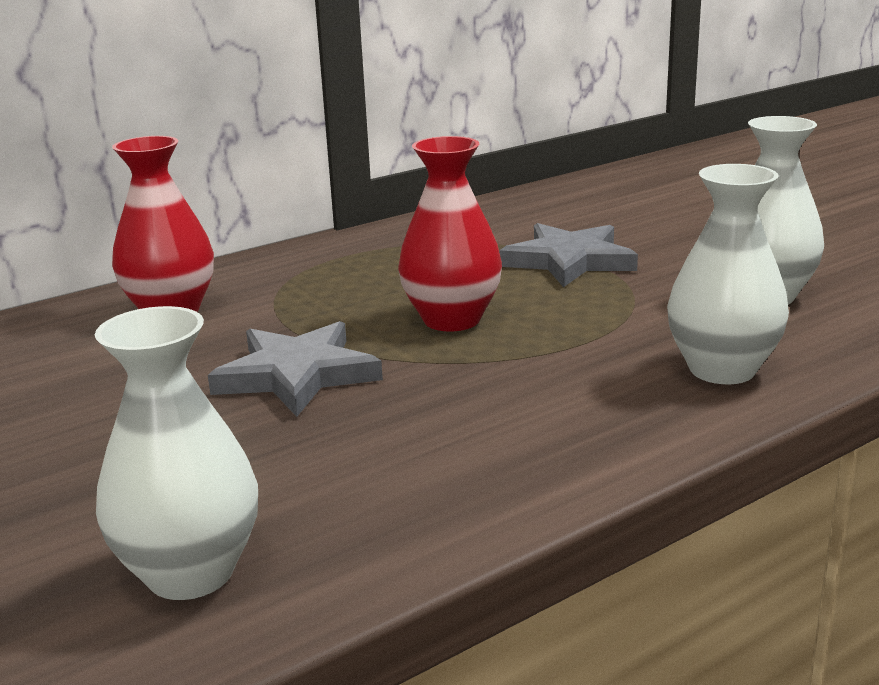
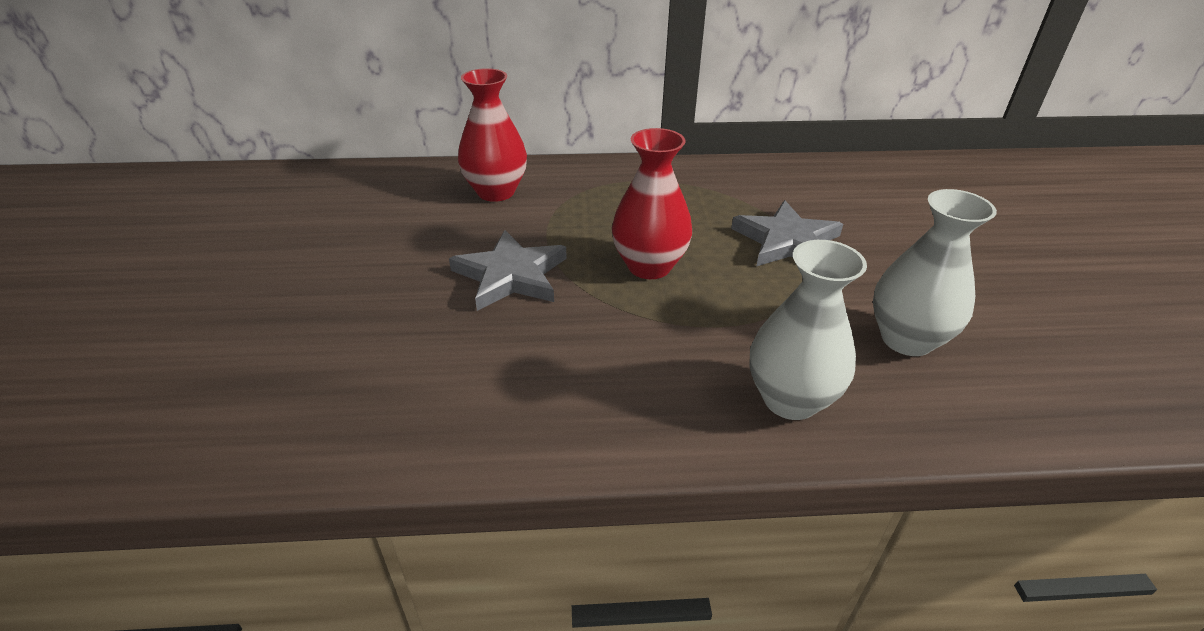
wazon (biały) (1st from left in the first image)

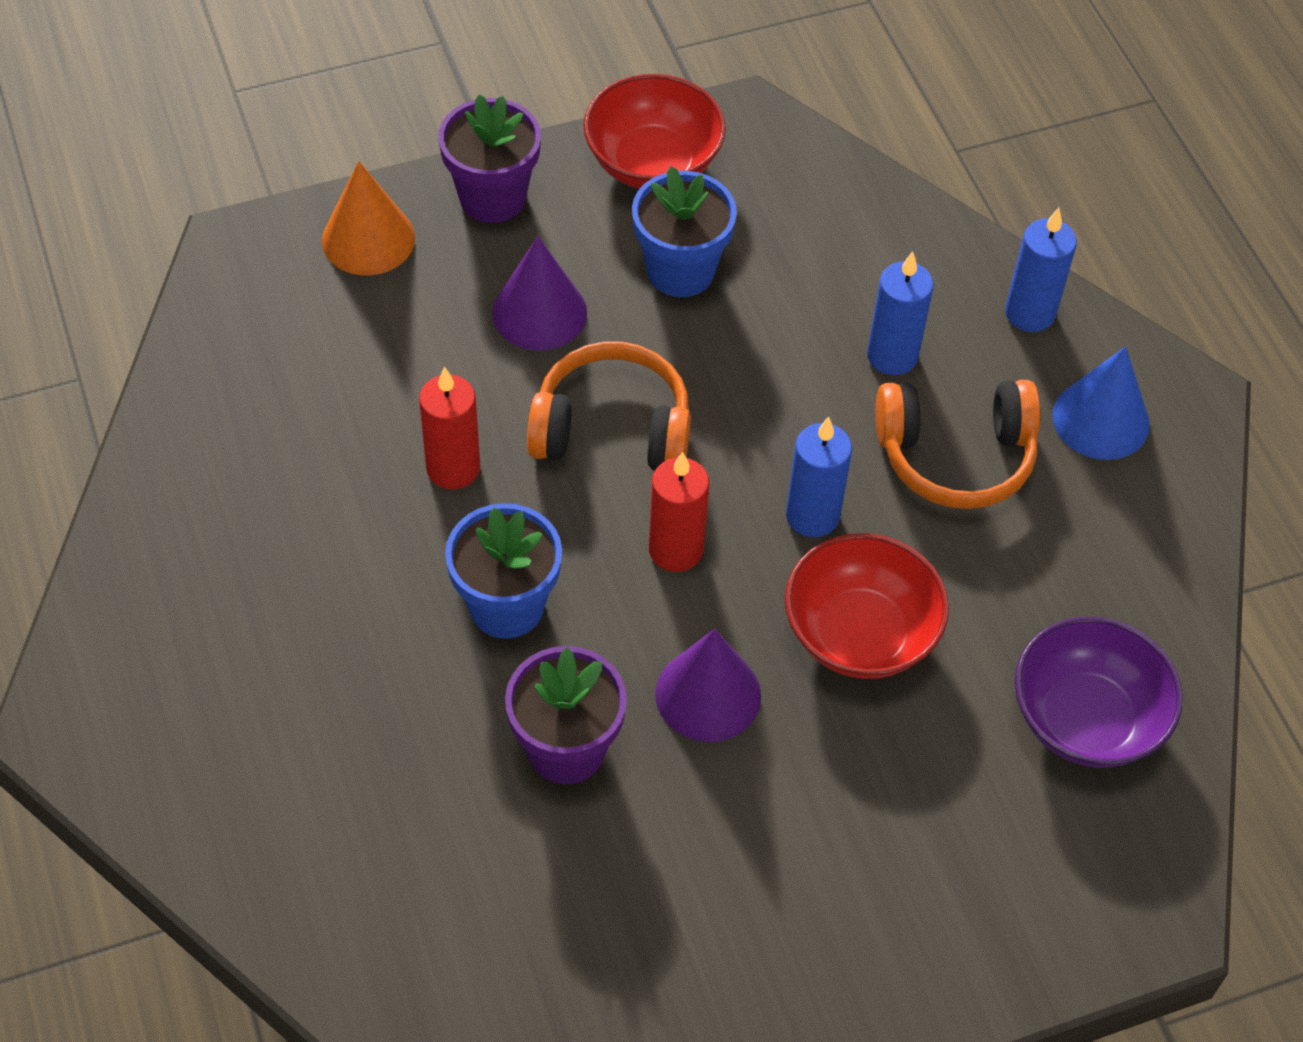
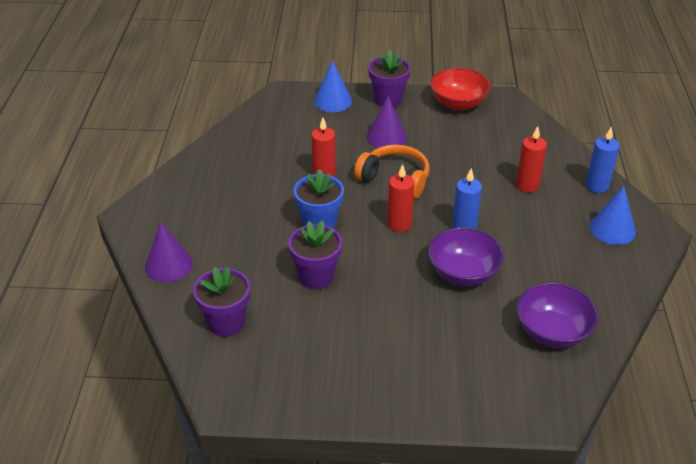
stożek (fioletowy) (1st from left); doniczka (fioletowy) (1st from left); stożek (niebieski) (1st from left); miska (fioletowy) (1st from left); świeca (czerwony) (3rd from left); doniczka (niebieski) (2nd from left in the first image); słuchawki (pomarańczowy) (2nd from left in the first image)

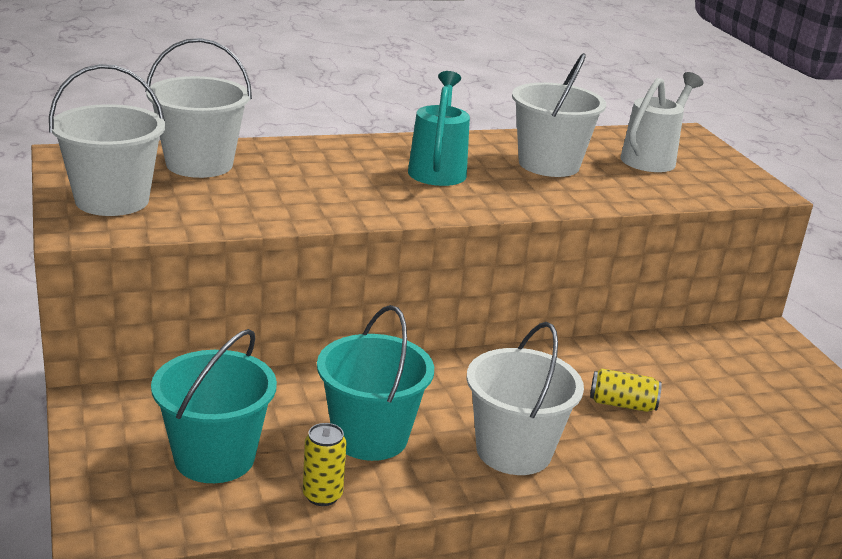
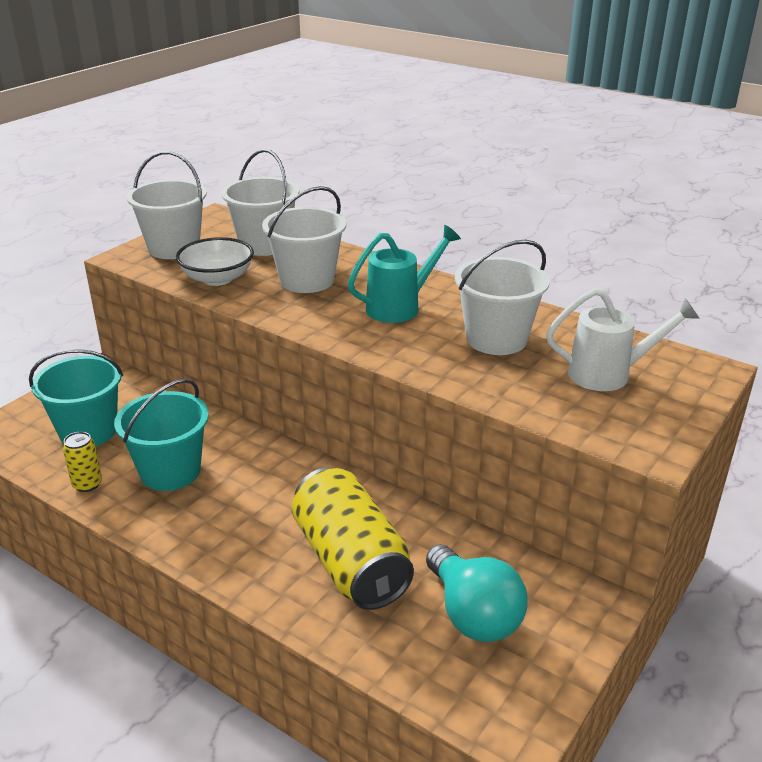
miska (biały); wiadro (biały) (3rd from left); puszka (żółty) (2nd from left); żarówka (turkusowy)

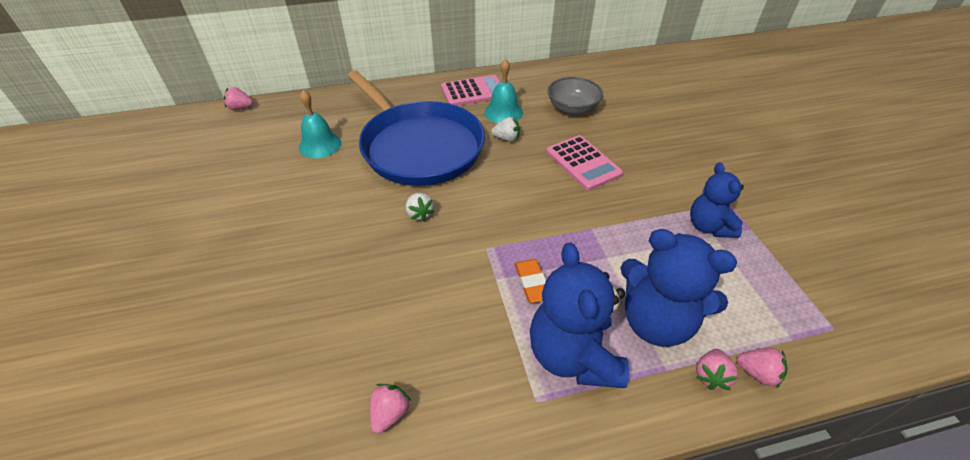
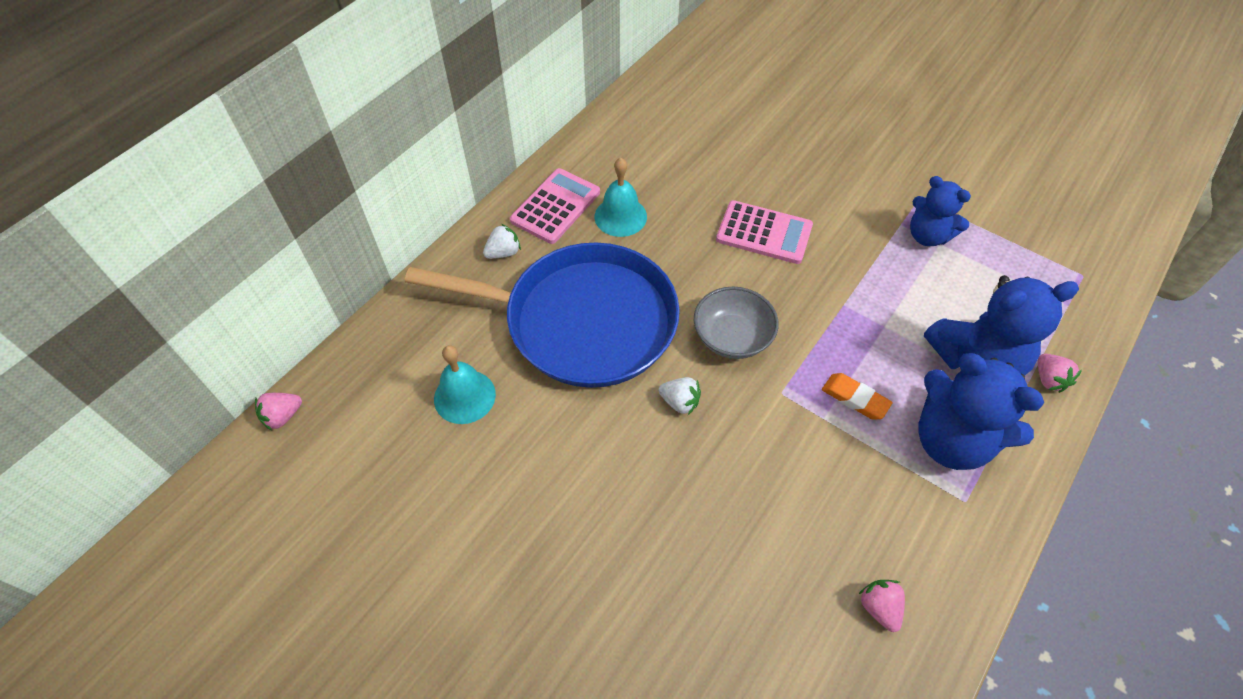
truskawka (biały) (1st from left); miska (szary); truskawka (różowy) (4th from left in the first image)

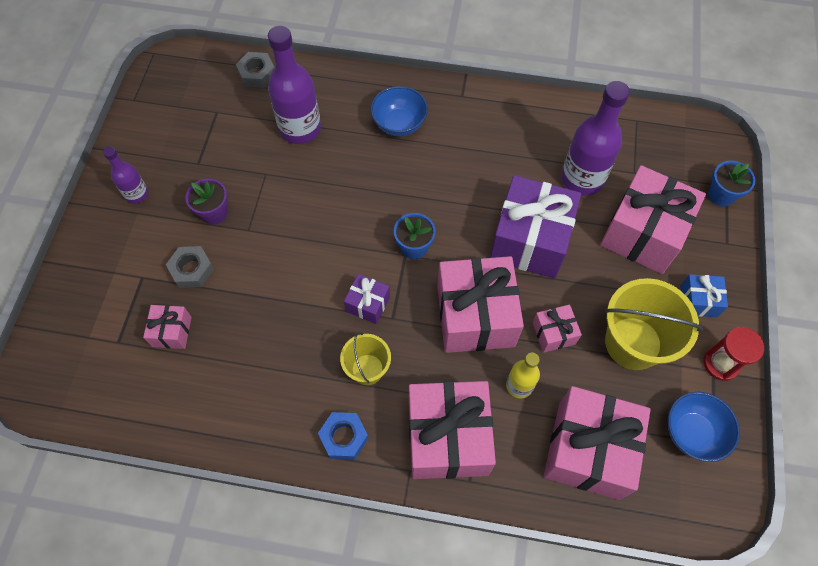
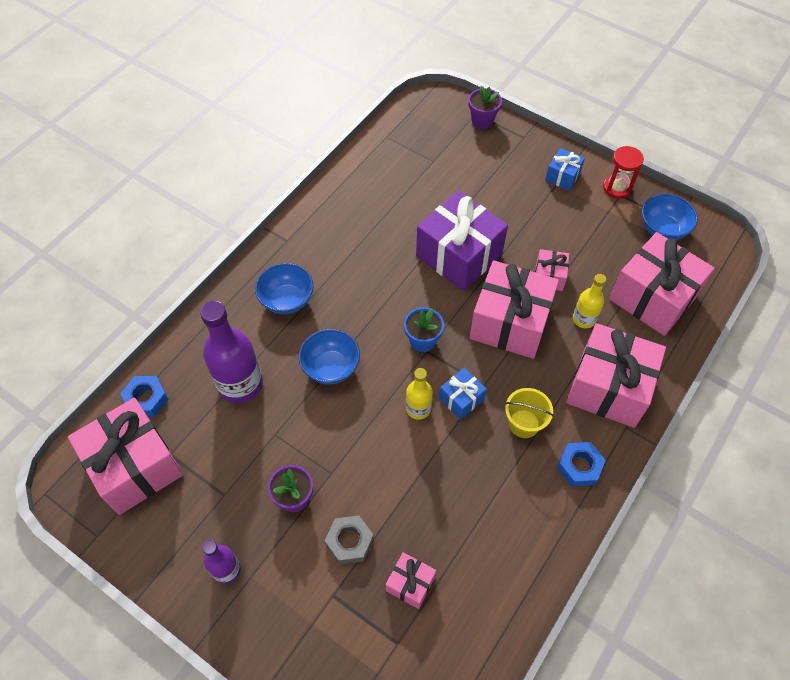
prezent (różowy) (1st from left); nakrętka (niebieski) (1st from left); miska (niebieski) (2nd from left); butelka (żółty) (1st from left); prezent (niebieski) (1st from left); doniczka (fioletowy) (2nd from left); butelka (fioletowy) (3rd from left in the first image); wiadro (żółty) (2nd from left in the first image)

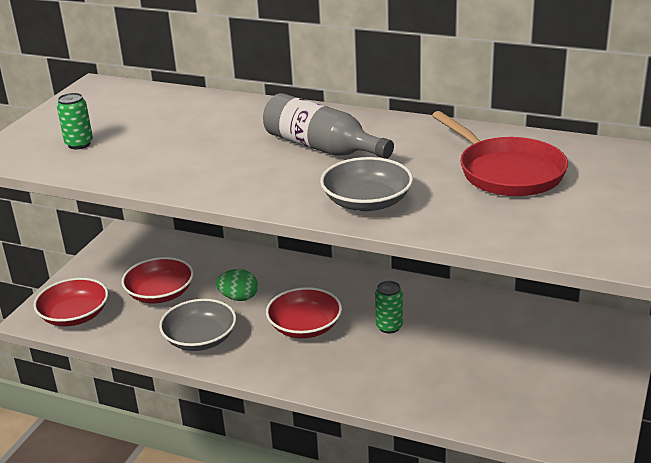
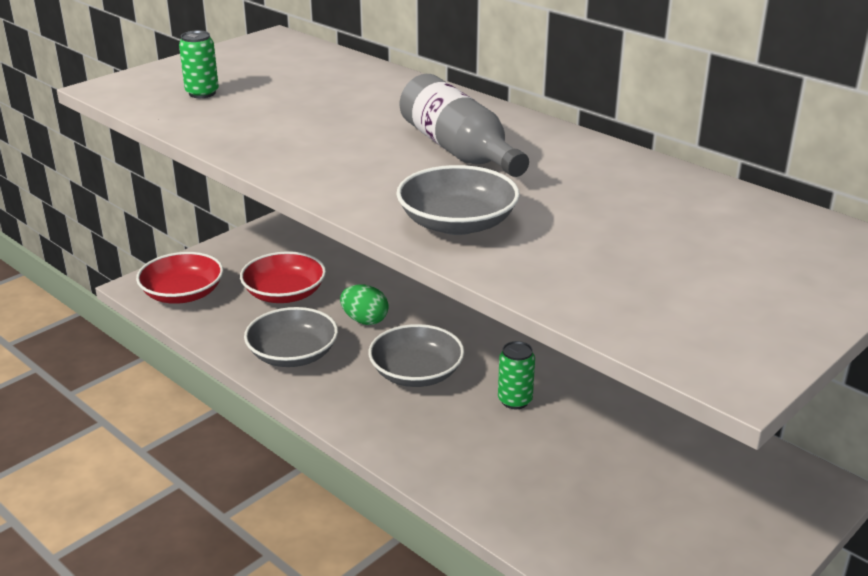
miska (szary) (2nd from left); patelnia (czerwony)

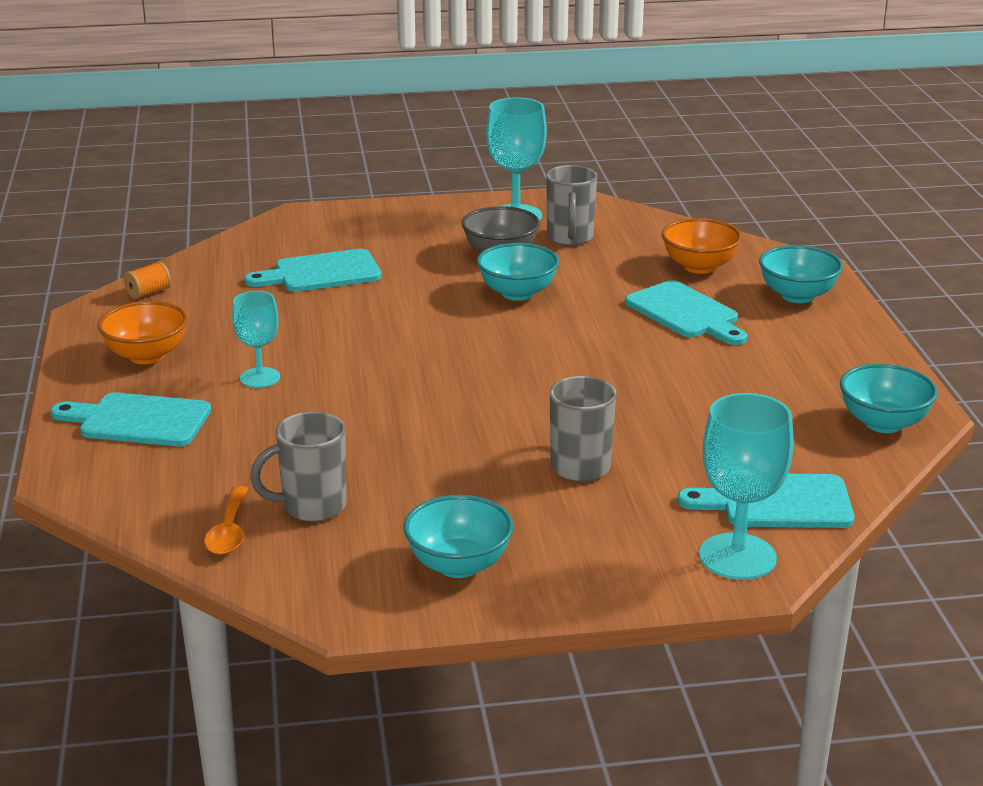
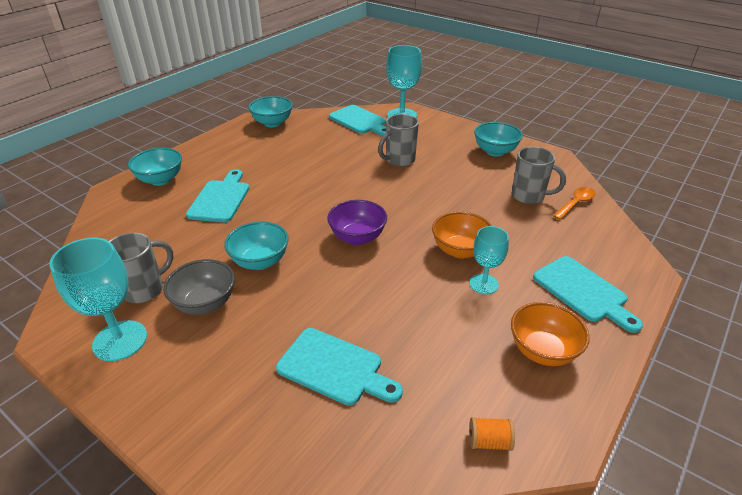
miska (fioletowy); miska (pomarańczowy) (1st from left)

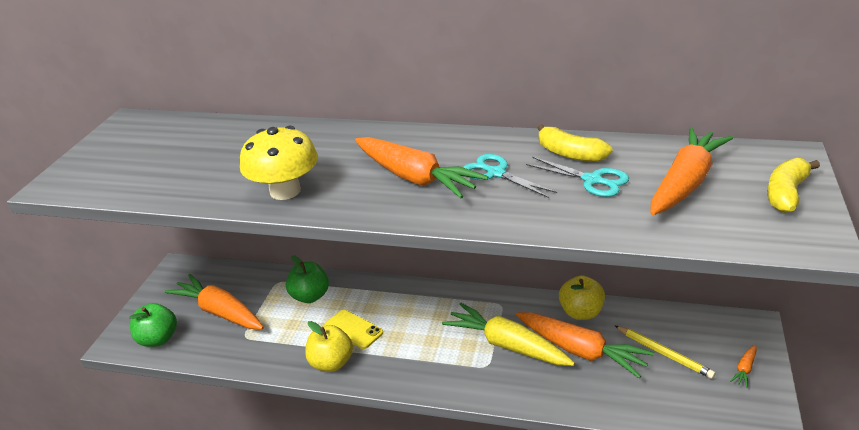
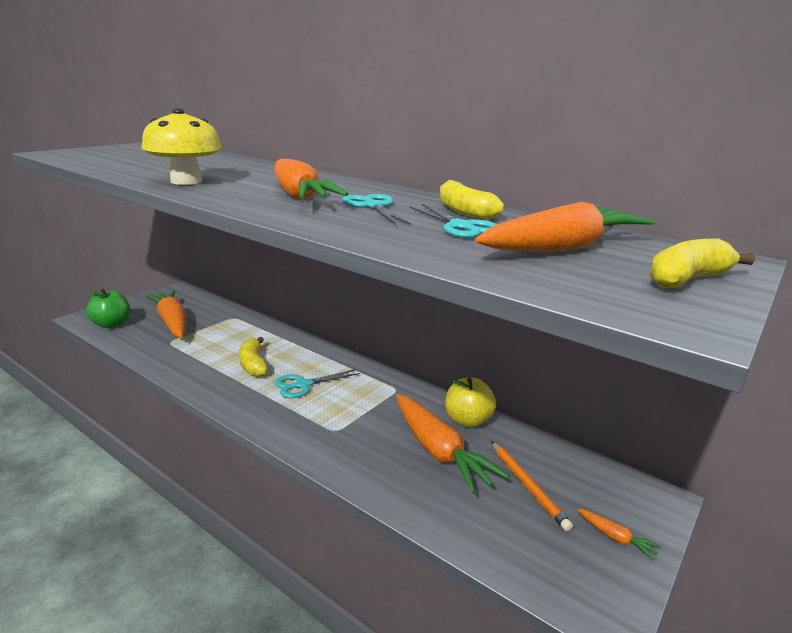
banan (żółty) (1st from left); nożyczki (turkusowy) (1st from left); ołówek (pomarańczowy); marchewka (pomarańczowy) (5th from left); jabłko (zielony) (2nd from left in the first image); jabłko (żółty) (1st from left in the first image); marchewka (żółty)

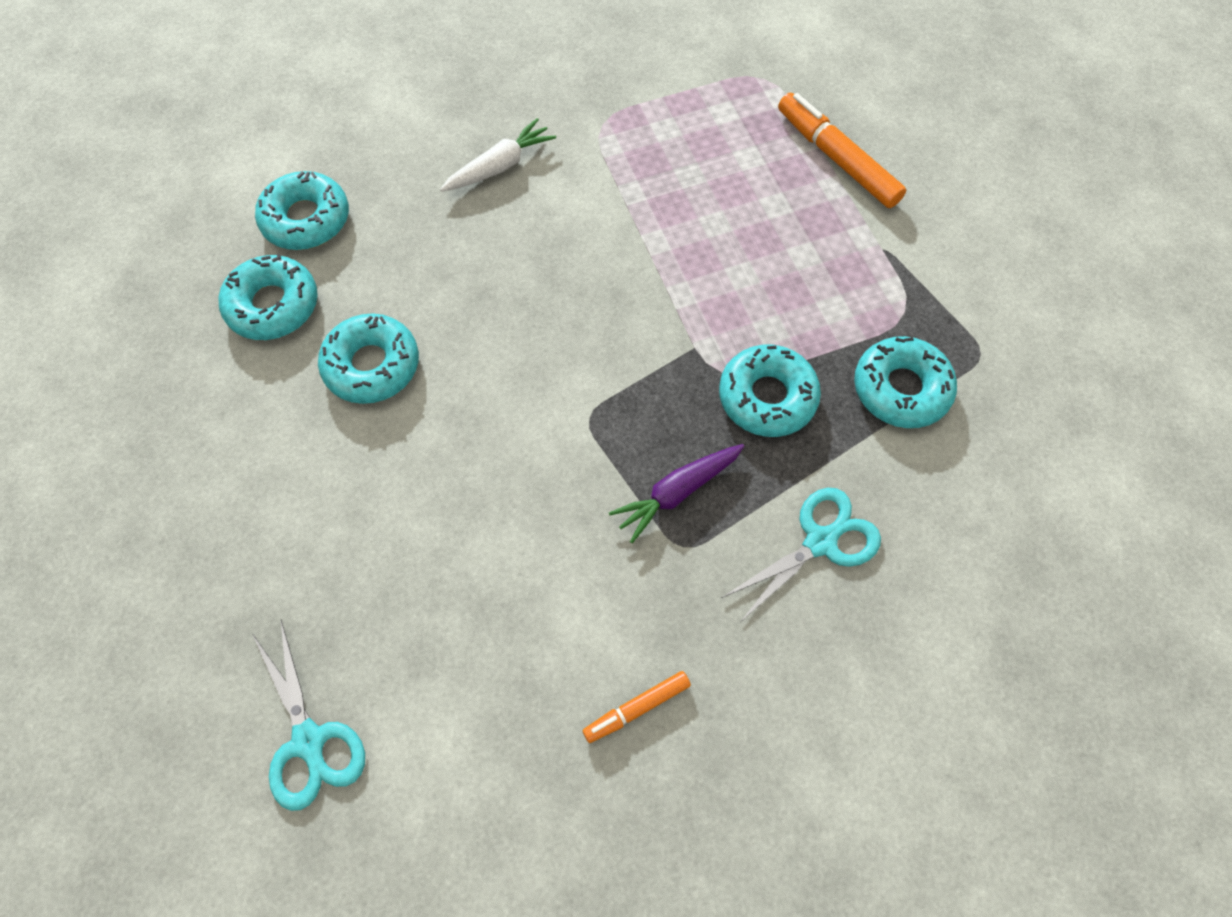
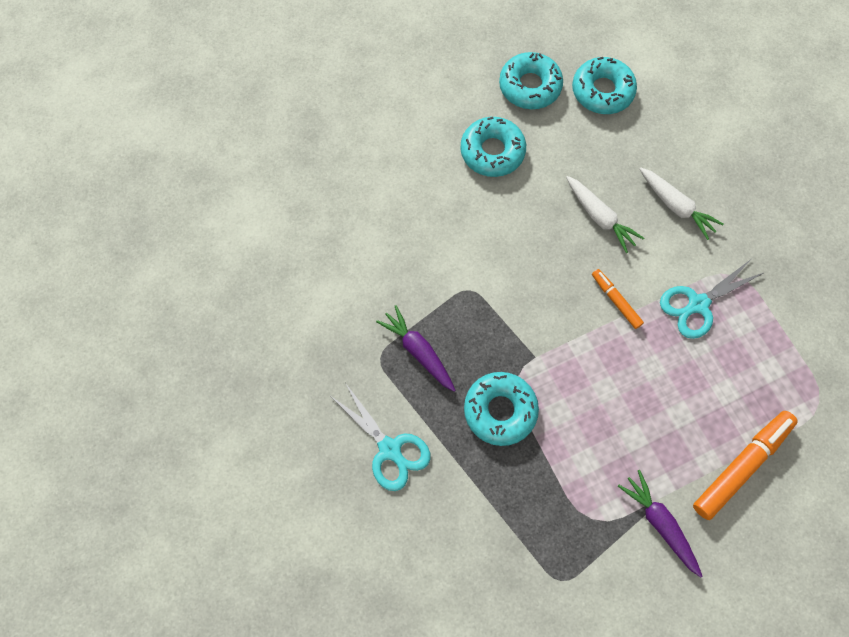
marchewka (biały) (1st from left); flamaster (pomarańczowy) (1st from left); marchewka (fioletowy) (2nd from left); nożyczki (turkusowy) (2nd from left); donut (turkusowy) (5th from left in the first image)

